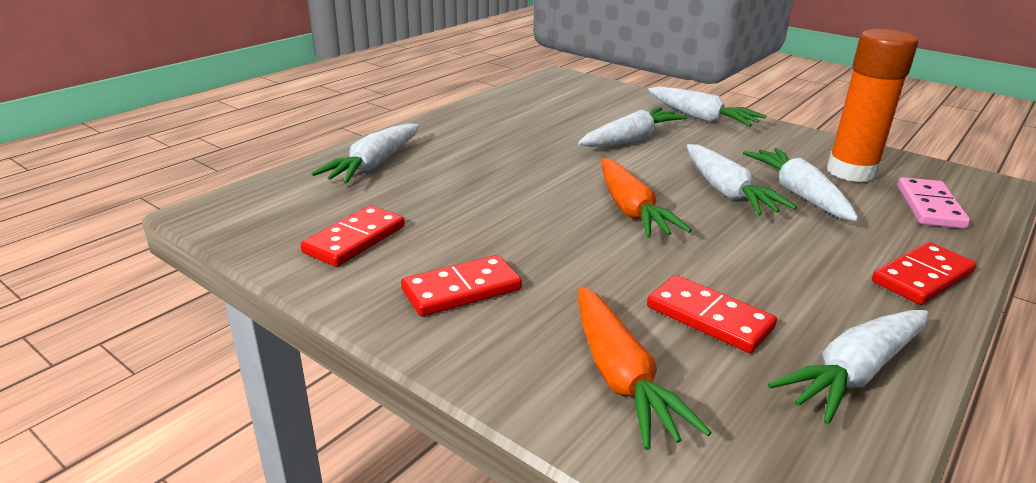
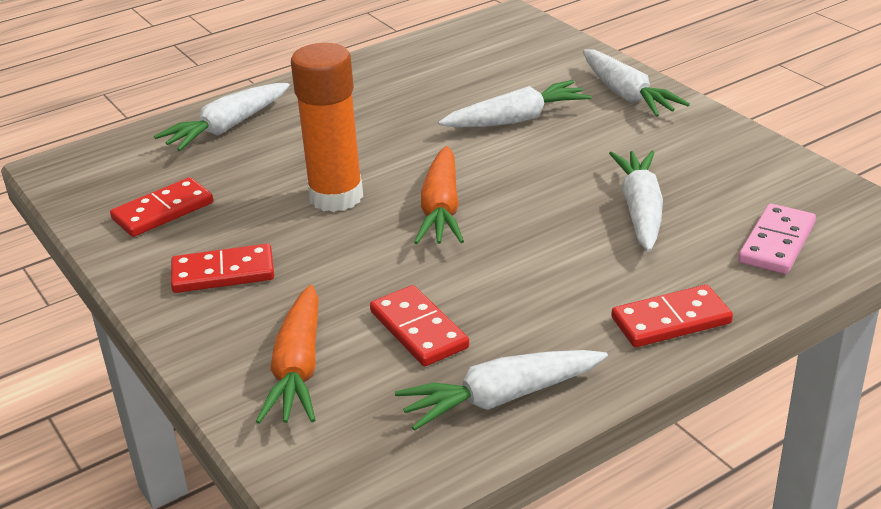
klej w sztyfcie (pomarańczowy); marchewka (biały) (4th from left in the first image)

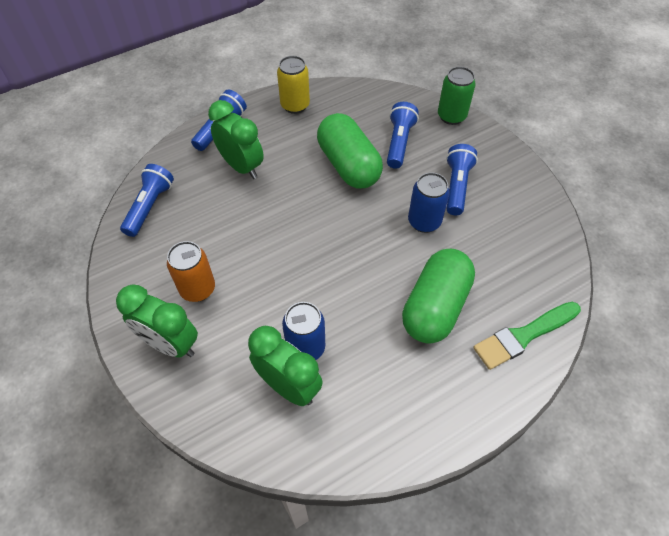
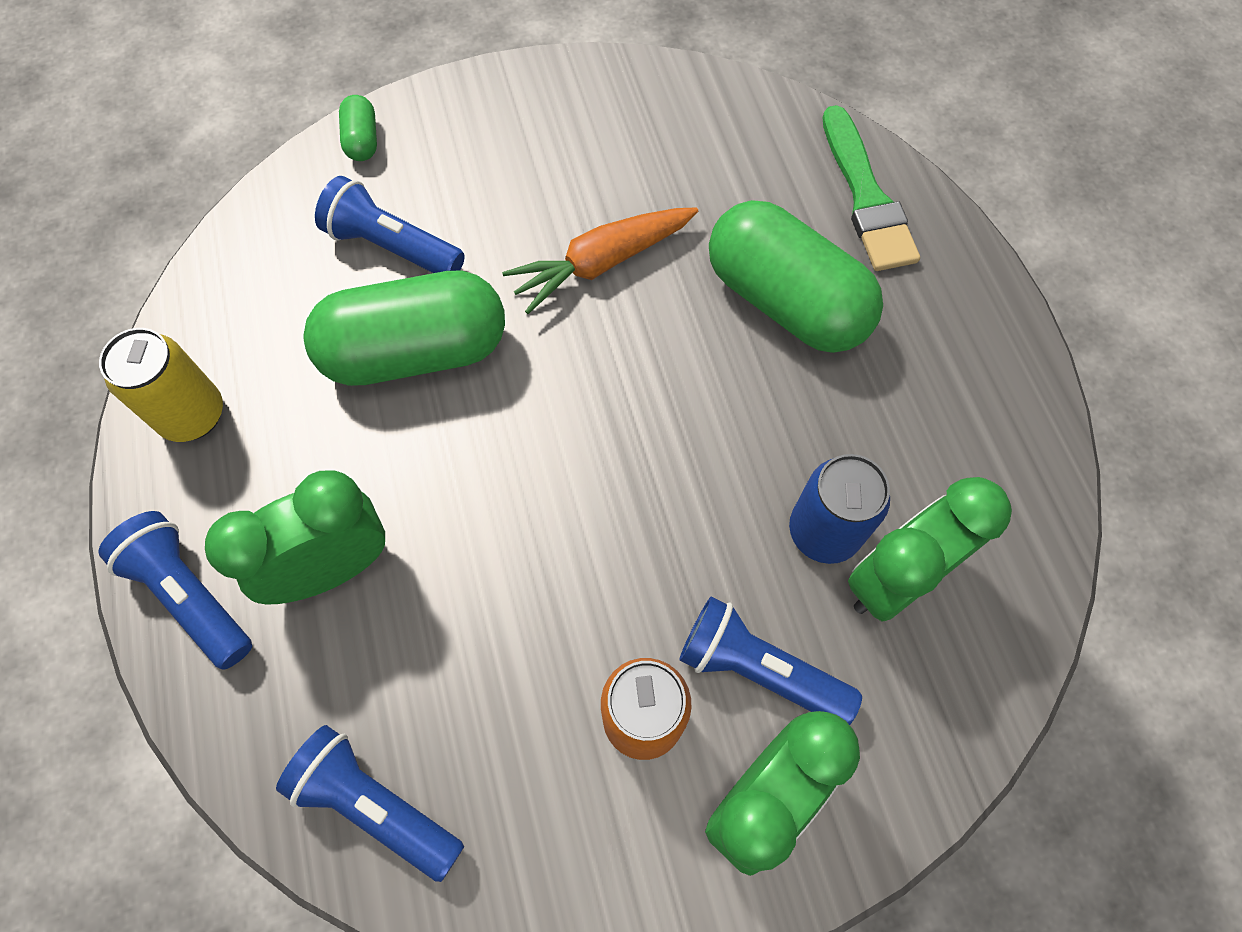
kapsułka (zielony) (1st from left); marchewka (pomarańczowy); latarka (niebieski) (4th from left)

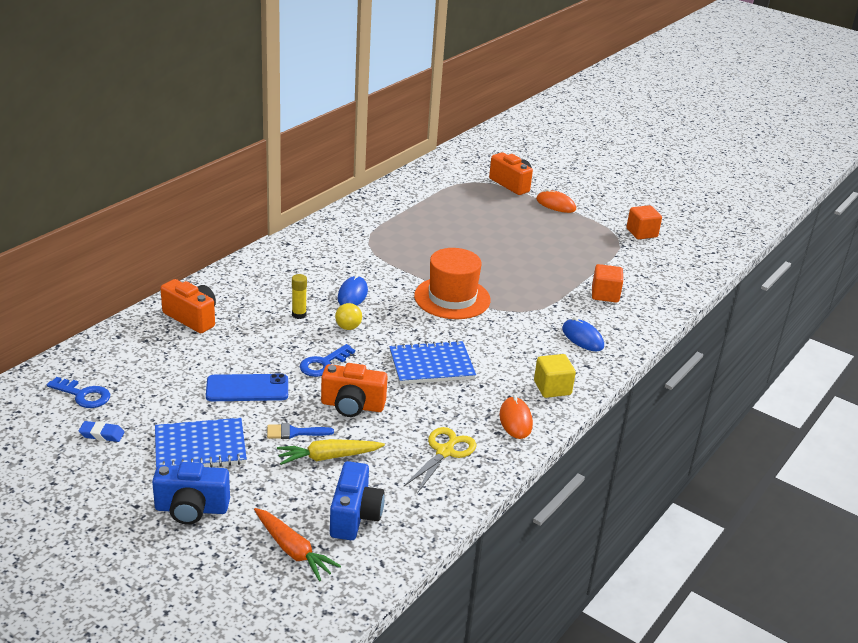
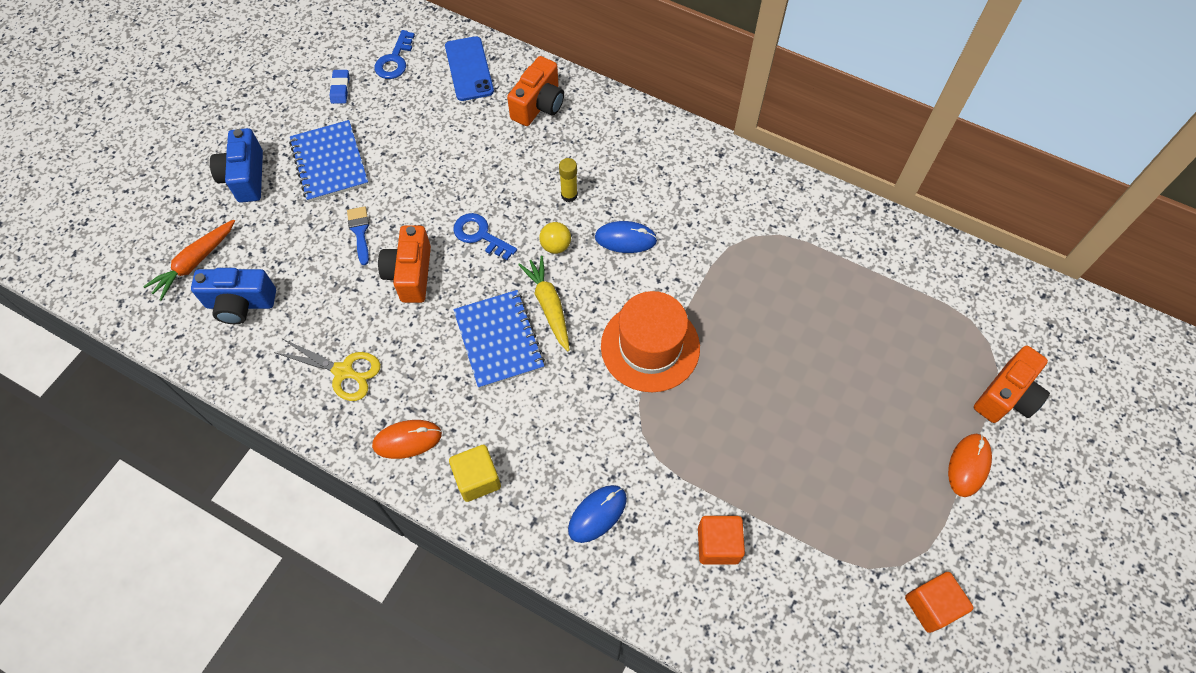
telefon (niebieski); marchewka (żółty)

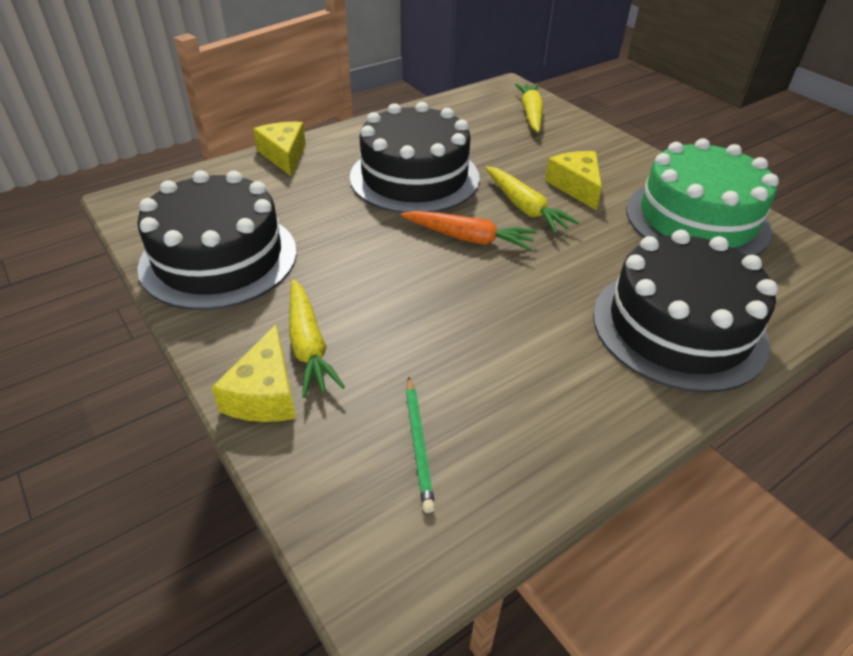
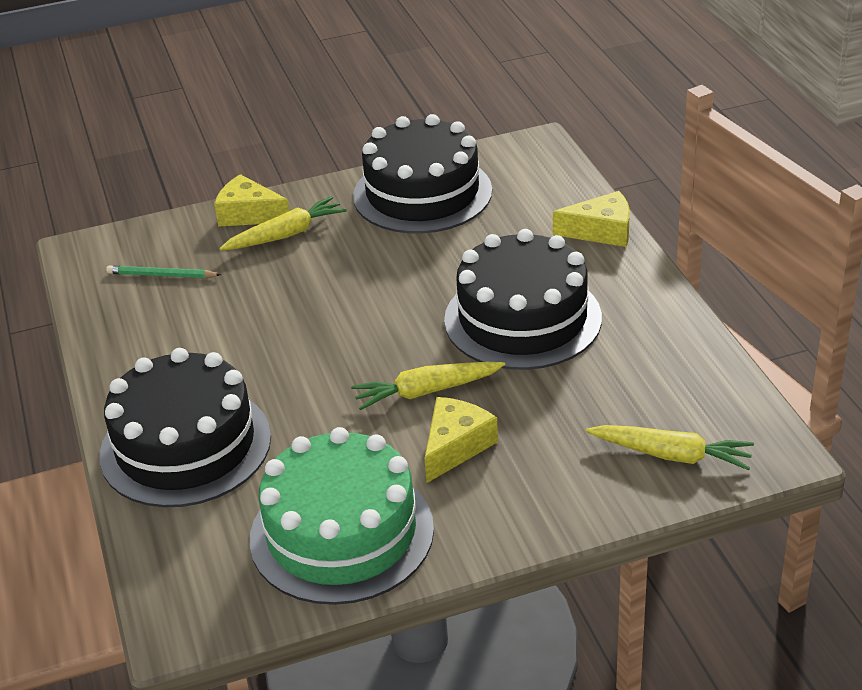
marchewka (żółty) (1st from left); ser (żółty) (2nd from left); marchewka (pomarańczowy)

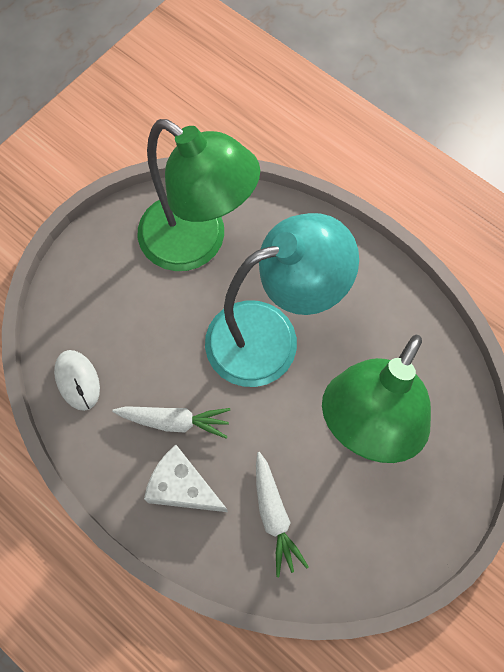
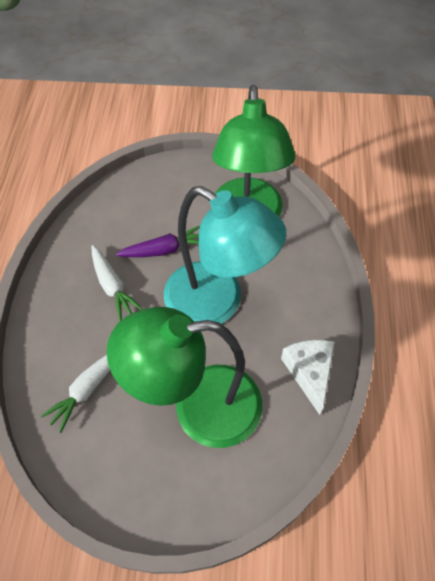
marchewka (fioletowy); ser (biały); myszka (biały)

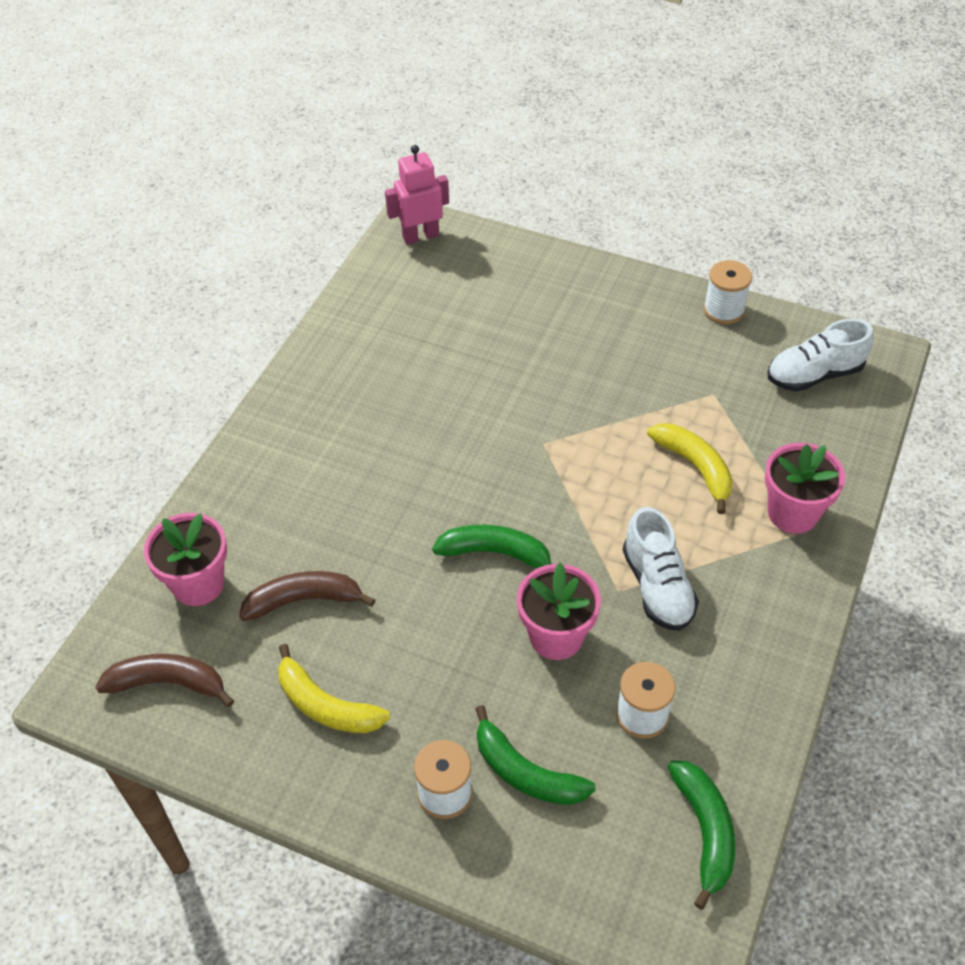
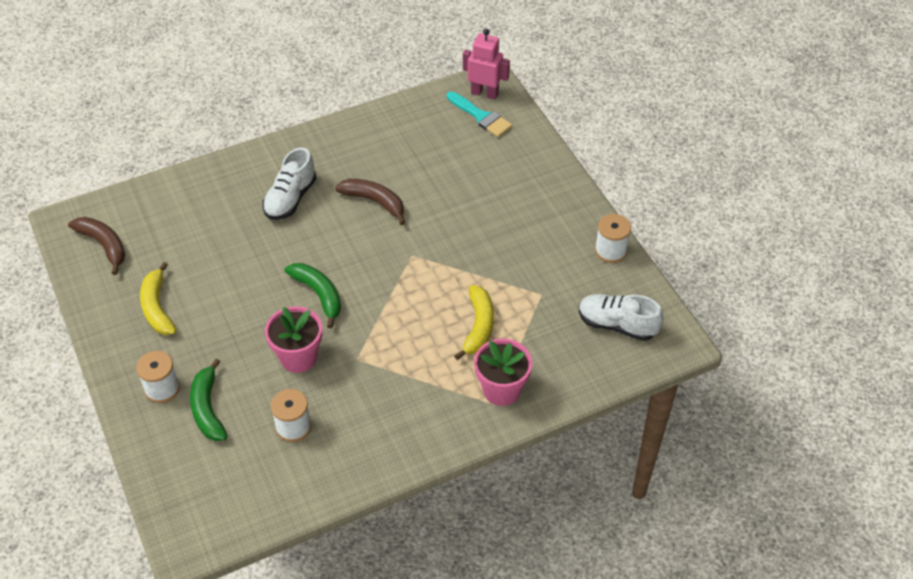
but (biały) (1st from left); banan (brązowy) (2nd from left); pędzel (turkusowy); doniczka (różowy) (1st from left in the first image); banan (zielony) (3rd from left in the first image)

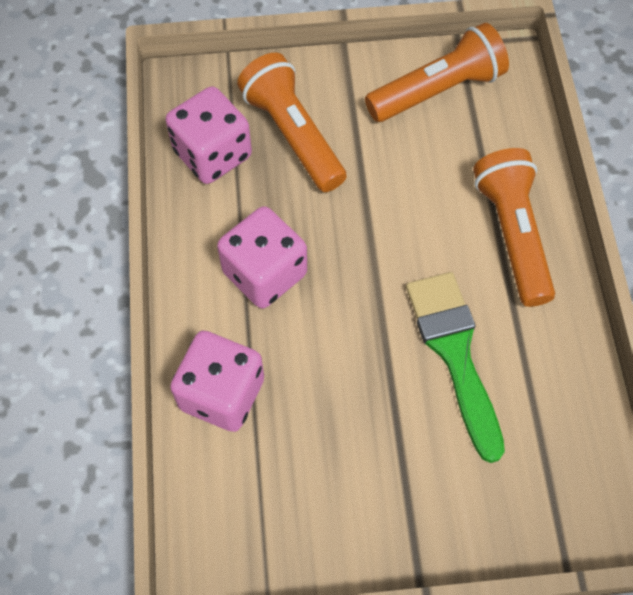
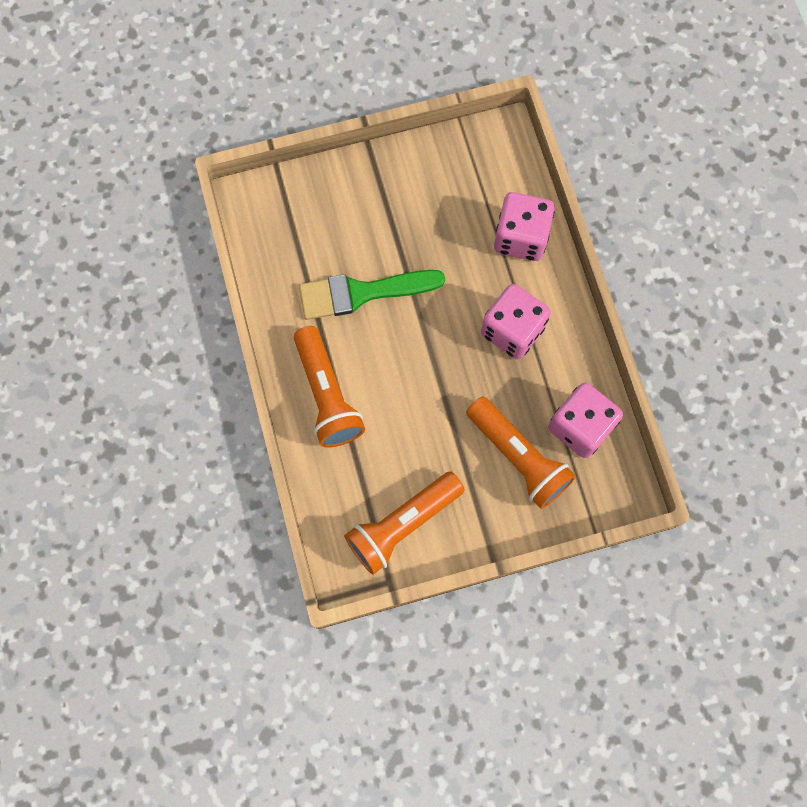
pędzel (zielony)

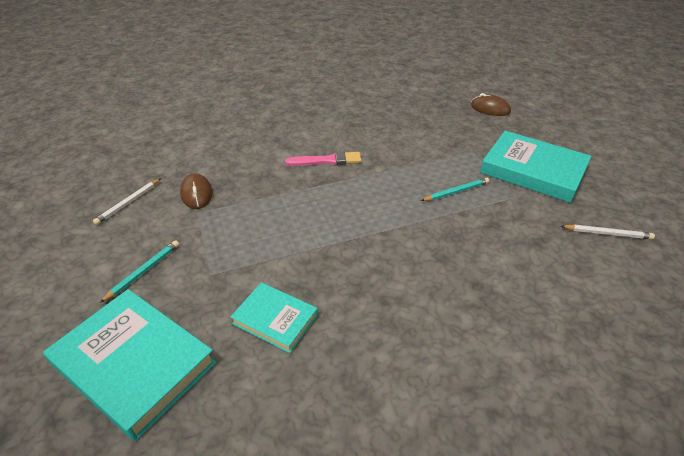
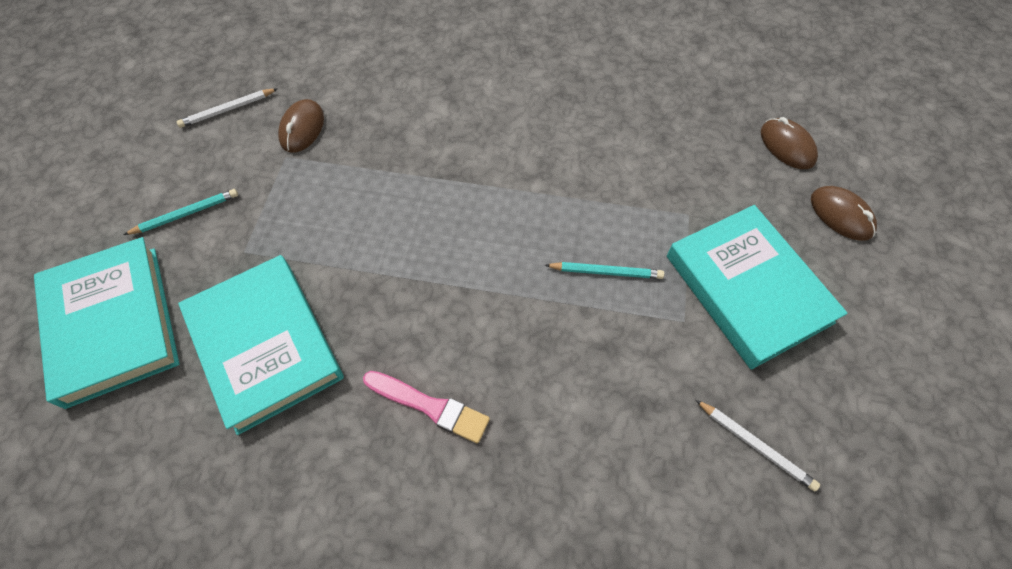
książka (turkusowy) (2nd from left); pędzel (różowy); myszka (brązowy) (3rd from left)

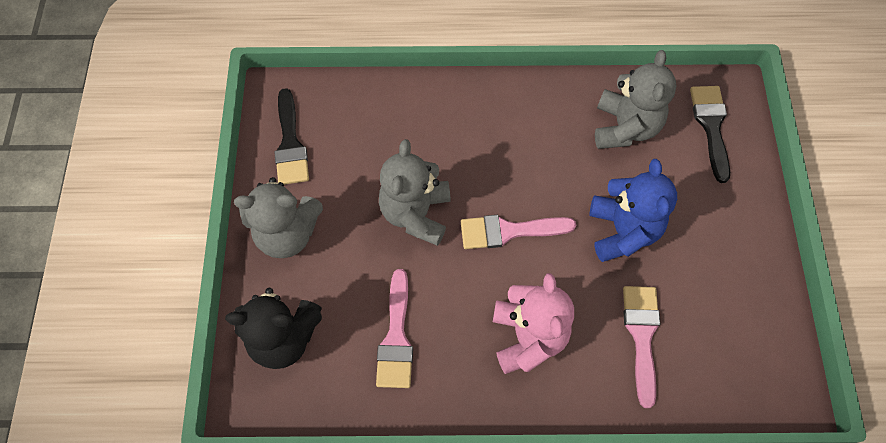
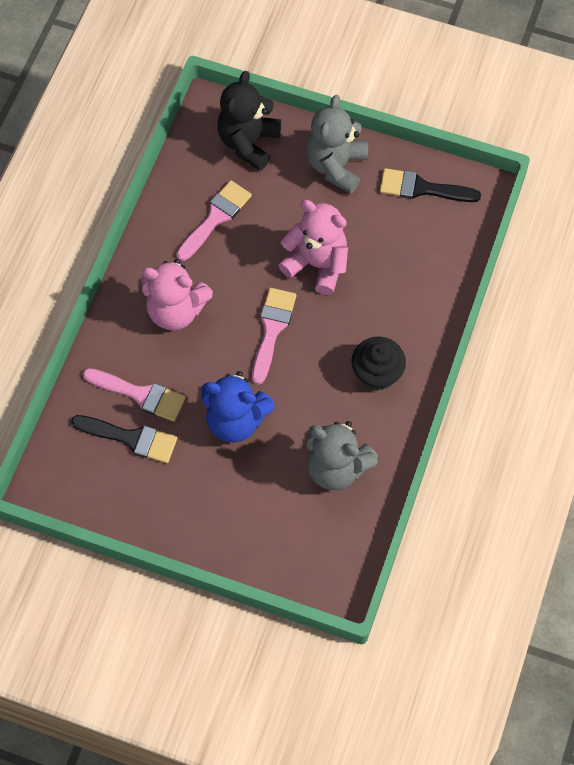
pędzel (czarny) (1st from left); pędzel (różowy) (2nd from left); miś (różowy) (2nd from left); muffinka (czarny)

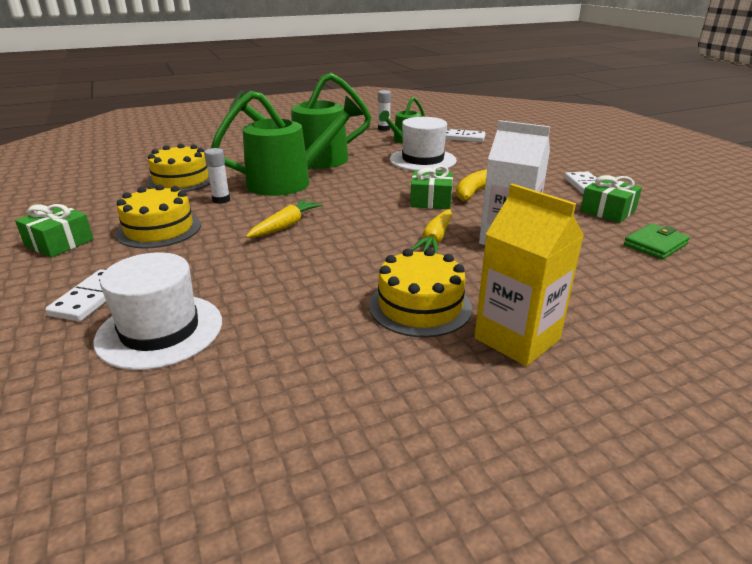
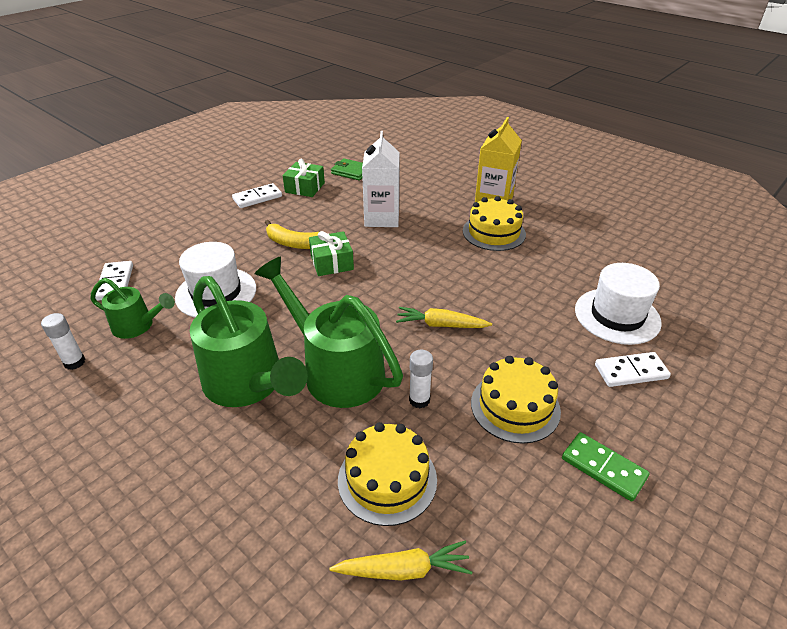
marchewka (żółty) (1st from left); kostka domina (zielony)

